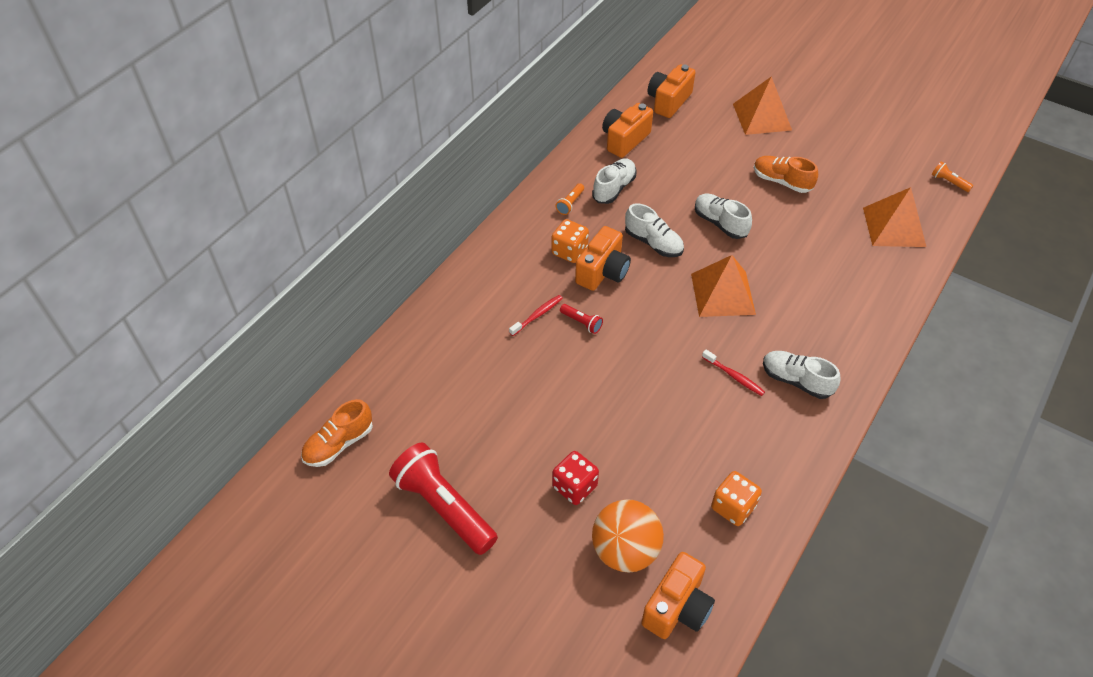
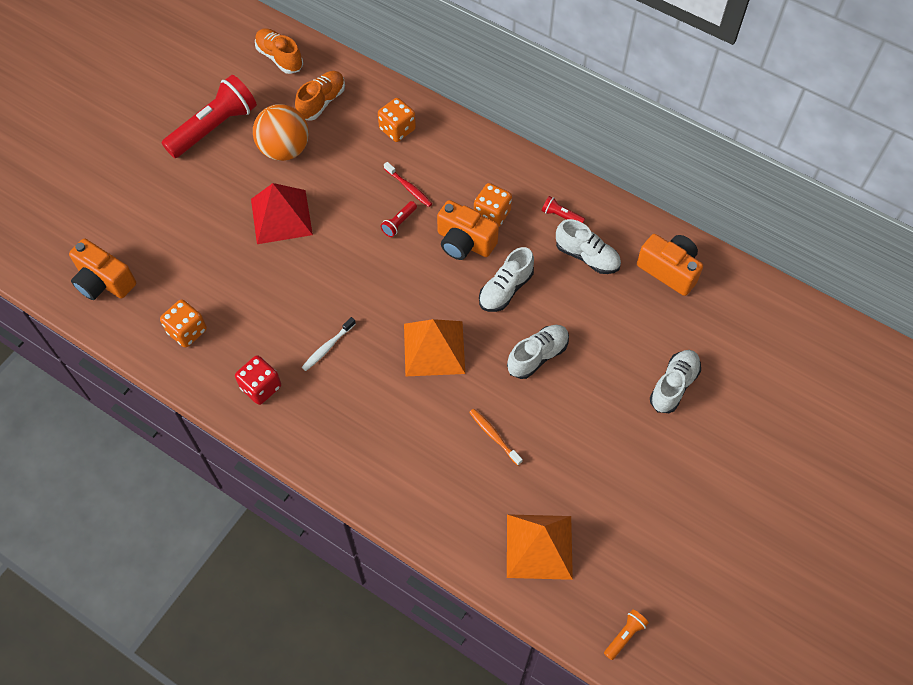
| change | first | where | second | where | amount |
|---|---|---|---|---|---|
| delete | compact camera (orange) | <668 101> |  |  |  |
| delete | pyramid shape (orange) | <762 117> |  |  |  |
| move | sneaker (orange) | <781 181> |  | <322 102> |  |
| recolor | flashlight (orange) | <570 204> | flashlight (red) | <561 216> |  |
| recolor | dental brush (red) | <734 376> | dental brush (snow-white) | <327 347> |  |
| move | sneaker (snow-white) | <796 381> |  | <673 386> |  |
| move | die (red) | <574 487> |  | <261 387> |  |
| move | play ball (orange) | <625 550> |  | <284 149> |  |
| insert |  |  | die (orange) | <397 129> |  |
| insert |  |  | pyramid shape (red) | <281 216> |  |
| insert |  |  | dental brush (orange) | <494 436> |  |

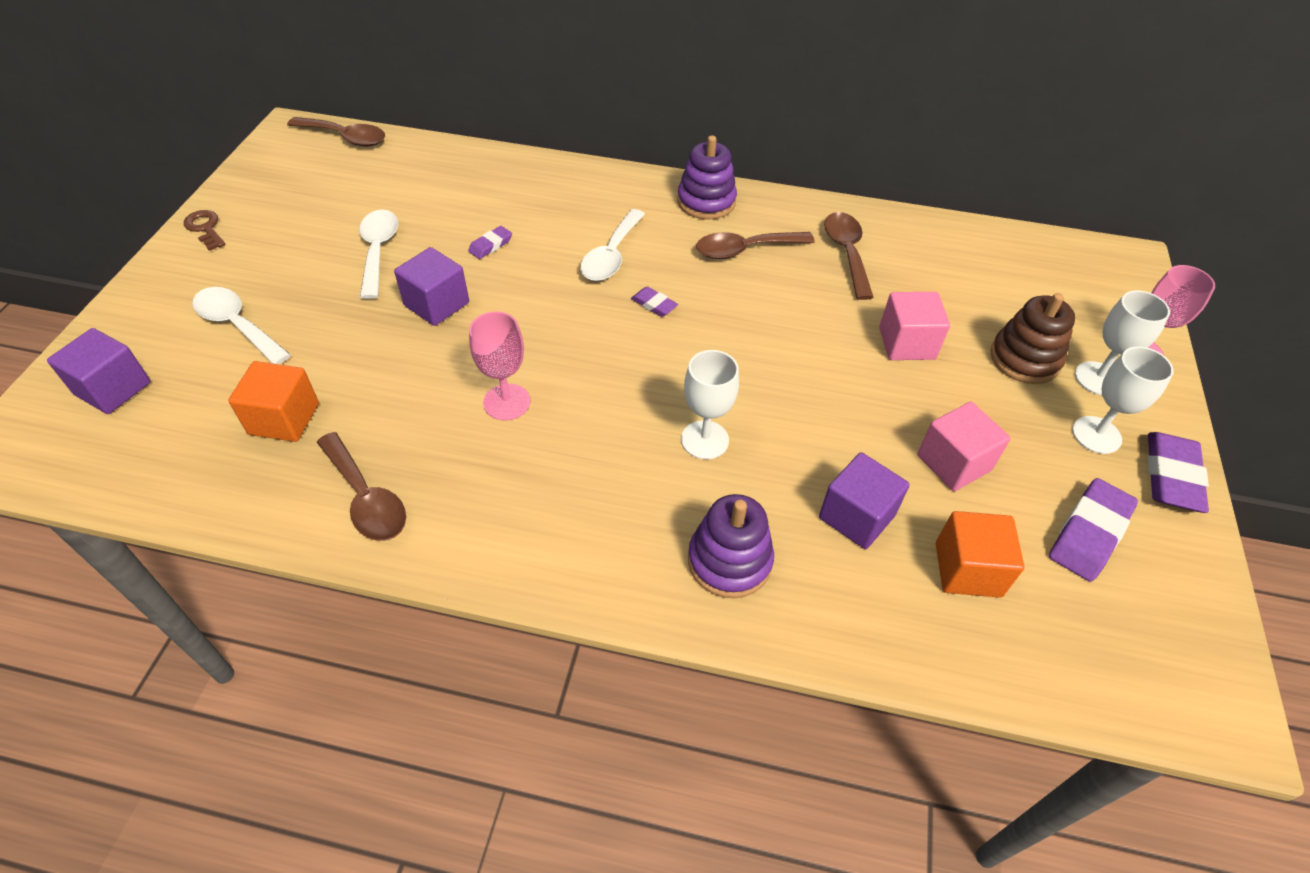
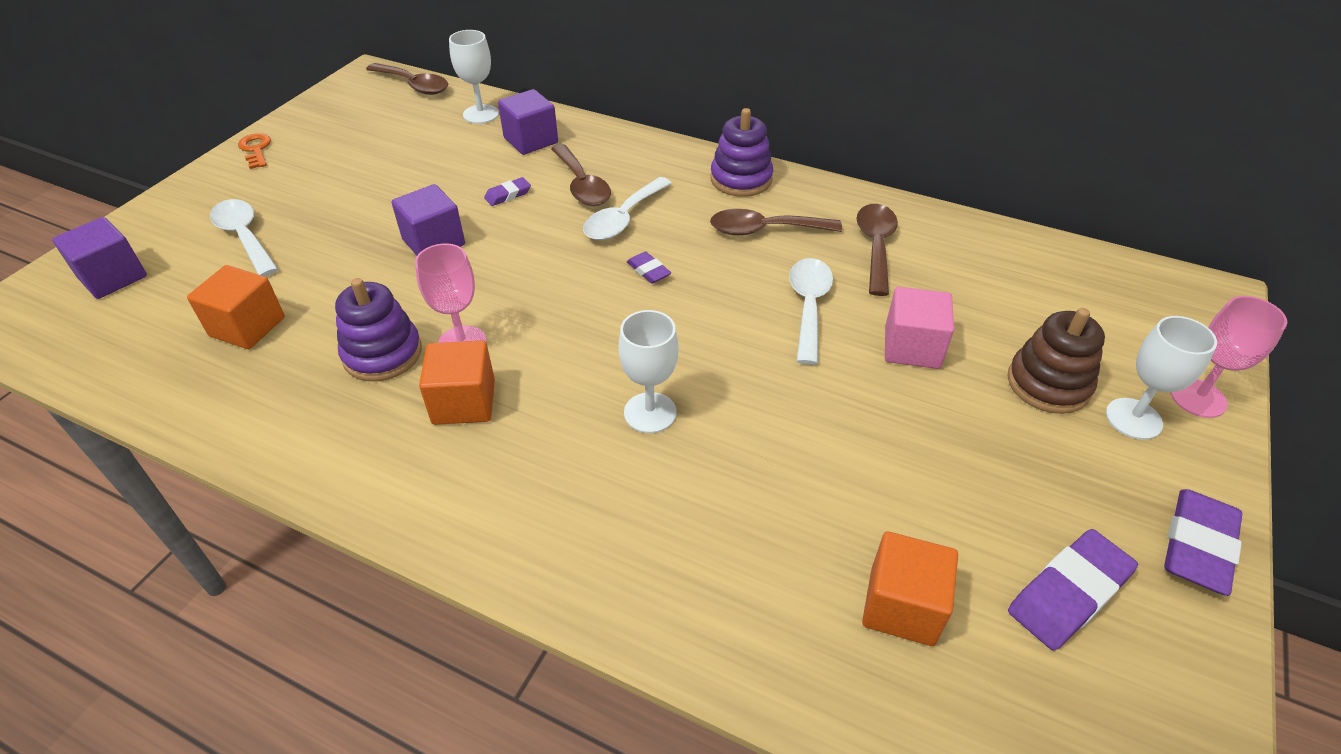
| change | first | where | second | where | amount |
|---|---|---|---|---|---|
| recolor | door key (russet) | <205 228> | door key (orange) | <256 149> |  |
| move | teaspoon (snow-white) | <378 251> |  | <808 306> |  |
| move | wine glass (snow-white) | <1096 435> |  | <481 114> |  |
| delete | cube (rose-pink) | <953 463> |  |  |  |
| move | teaspoon (russet) | <366 498> |  | <582 185> |  |
| move | cube (royal purple) | <856 516> |  | <531 140> |  |
| move | stacking rings (royal purple) | <729 561> |  | <382 354> |  |
| insert |  |  | cube (orange) | <464 402> |  |

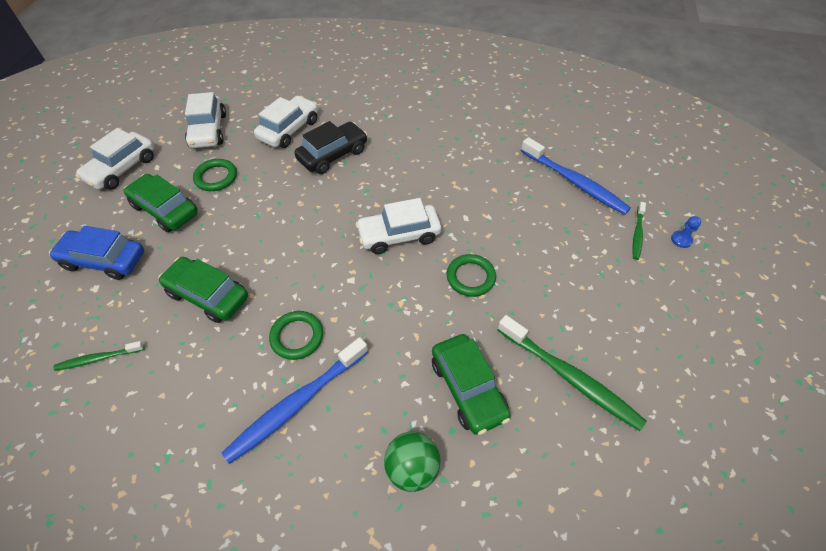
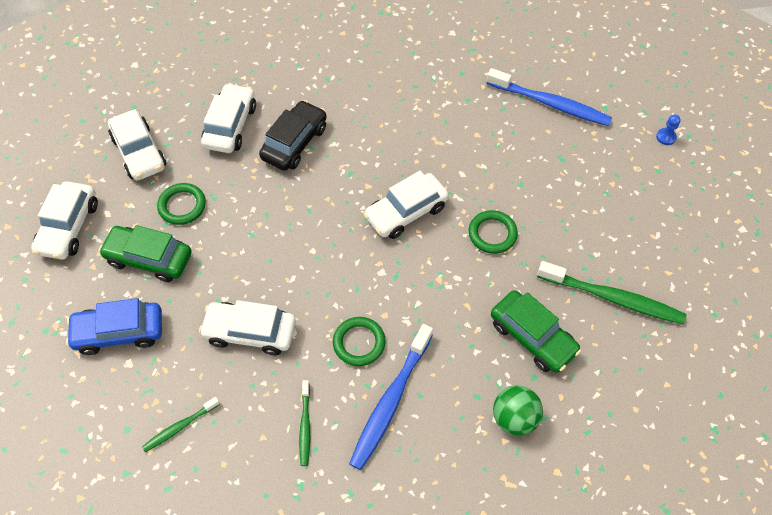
| change | first | where | second | where | amount |
|---|---|---|---|---|---|
| move | dental brush (green) | <637 234> |  | <305 426> |  |
| recolor | toy car (green) | <208 295> | toy car (snow-white) | <250 332> |  |

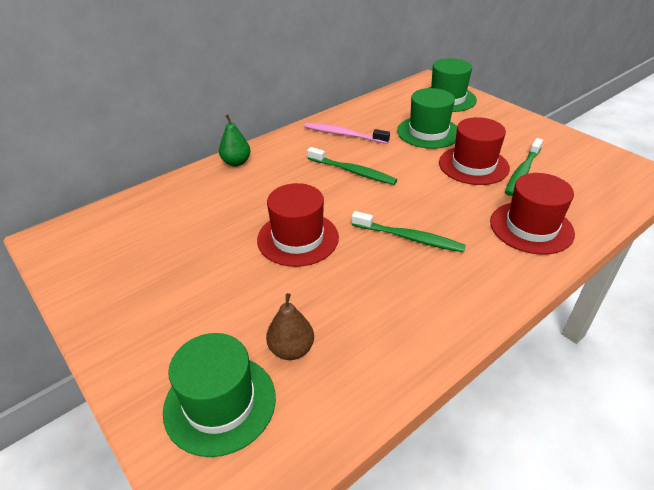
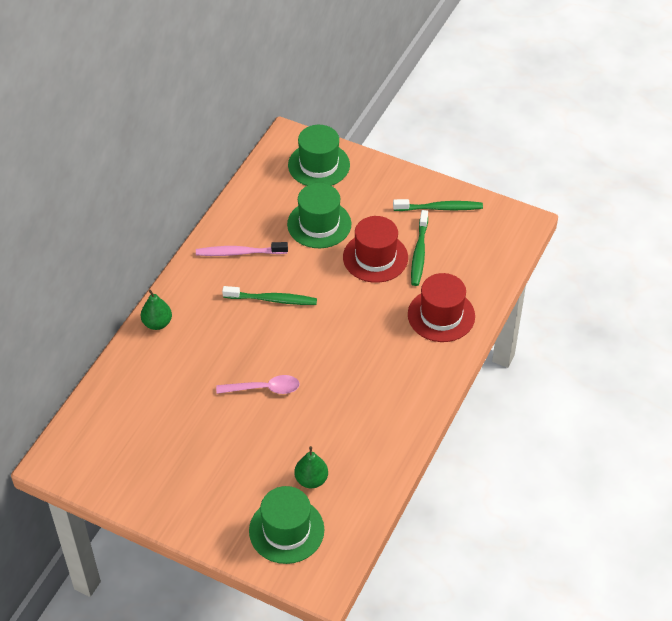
| change | first | where | second | where | amount |
|---|---|---|---|---|---|
| replace | tall hat (red) | <298 238> | teaspoon (rose-pink) | <264 388> |  |
| move | dental brush (green) | <409 238> |  | <440 208> |  |
| recolor | pear (russet) | <291 349> | pear (green) | <311 480> |  |

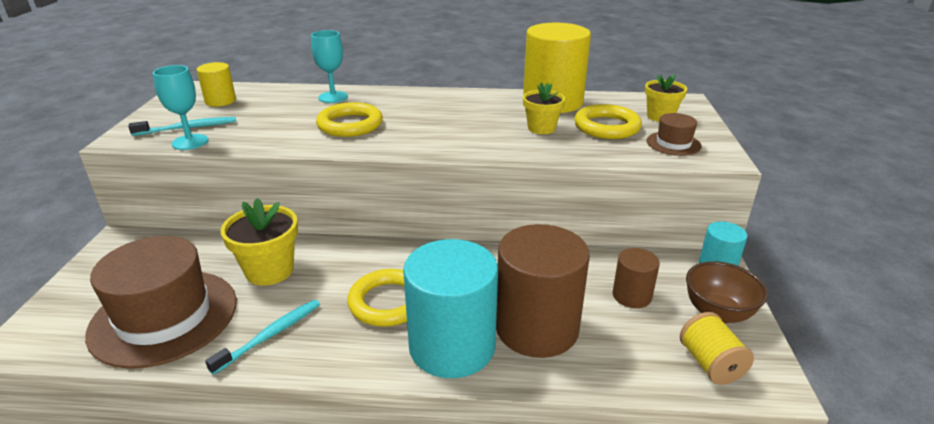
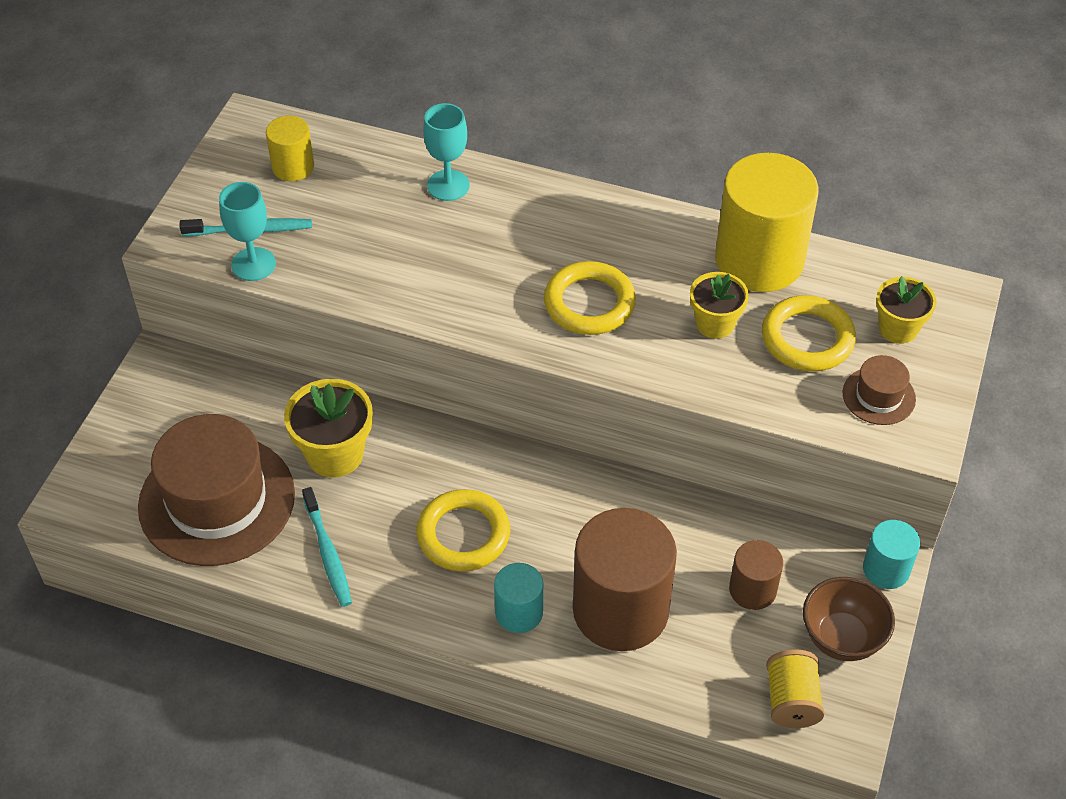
| change | first | where | second | where | amount |
|---|---|---|---|---|---|
| move | hoop (bright yellow) | <350 125> |  | <589 303> |  |
| resize | solid cylinder (turquoise) | <452 346> |  | <519 612> | x0.50 |
| rotate | dental brush (turquoise) | <270 335> |  | <328 553> | 105 degrees clockwise |

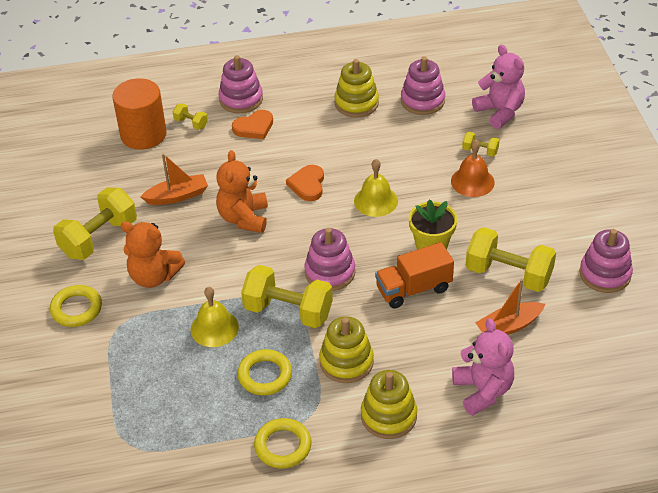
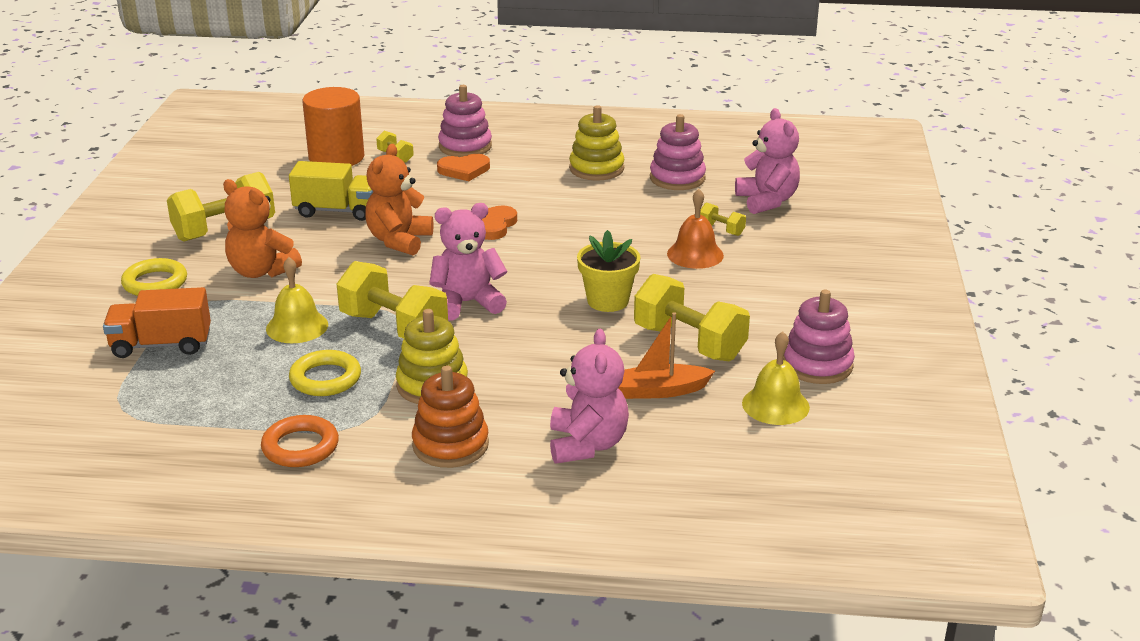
| change | first | where | second | where | amount |
|---|---|---|---|---|---|
| replace | toy boat (orange) | <177 196> | toy truck (bright yellow) | <337 211> |  |
| move | bell (bright yellow) | <376 201> |  | <775 405> |  |
| replace | stacking rings (rose-pink) | <330 272> | teddy (rose-pink) | <467 303> |  |
| move | toy truck (orange) | <413 289> |  | <161 345> |  |
| recolor | stacking rings (bright yellow) | <388 416> | stacking rings (orange) | <450 445> |  |
| recolor | hoop (bright yellow) | <283 446> | hoop (orange) | <300 447> |  |

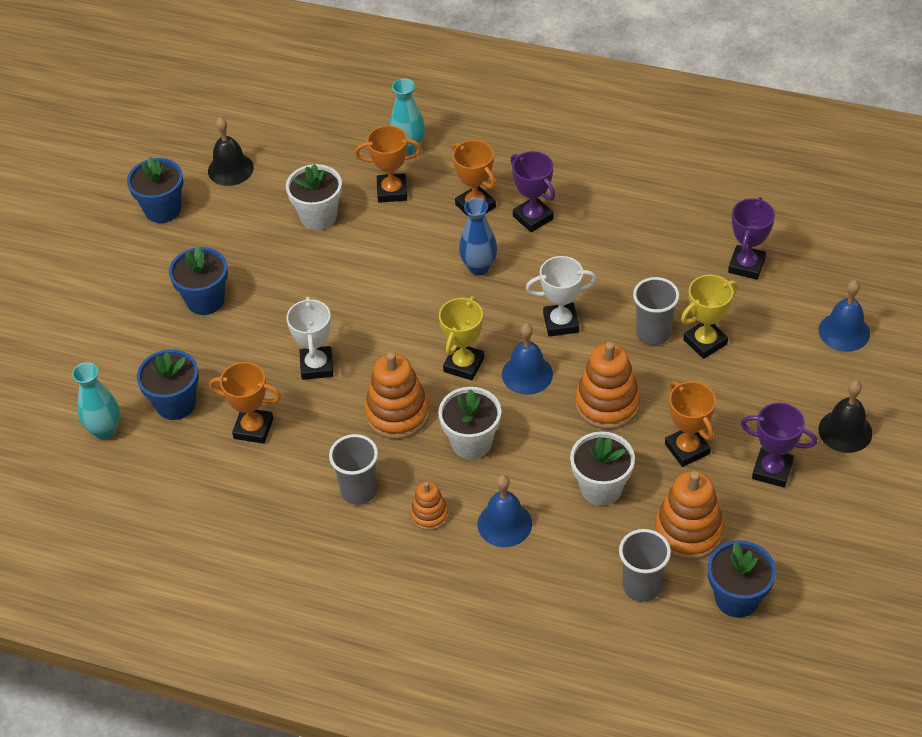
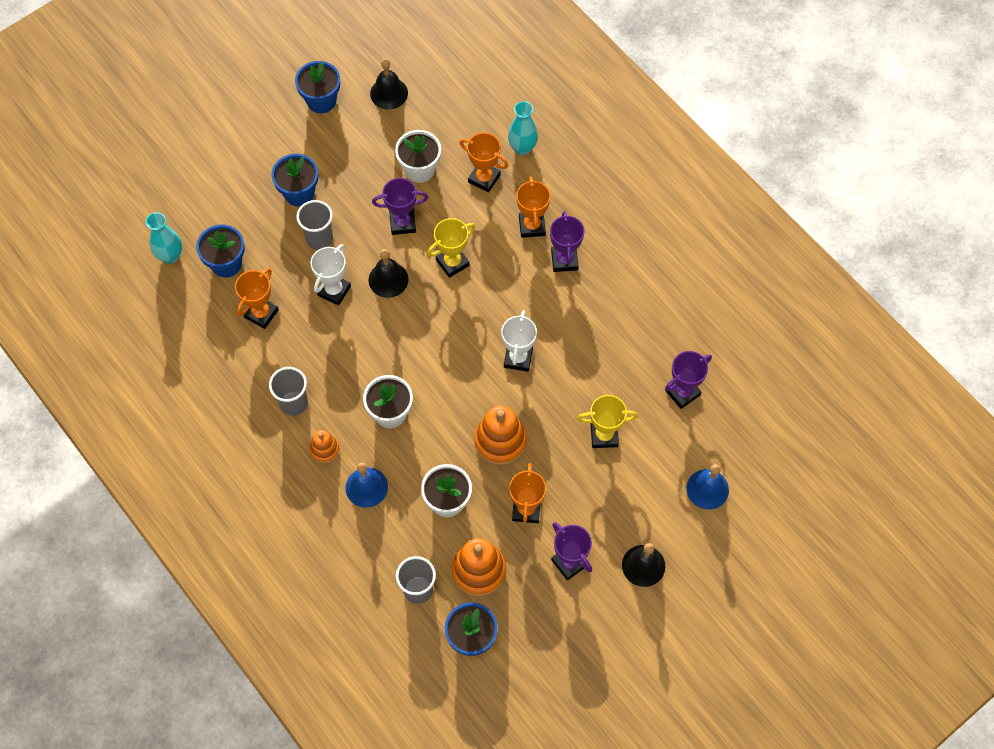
| change | first | where | second | where | amount |
|---|---|---|---|---|---|
| delete | flower vase (cobalt) | <479 267> |  |  |  |
| rotate | award cup (snow-white) | <561 323> |  | <518 358> | 75 degrees clockwise |
| move | beaker (ash-grey) | <653 333> |  | <319 239> |  |
| move | award cup (bright yellow) | <464 365> |  | <452 262> |  |
| delete | bell (cobalt) | <527 374> |  |  |  |
| delete | stacking rings (orange) | <397 414> |  |  |  |
| rotate | award cup (orange) | <253 428> |  | <261 313> | 75 degrees clockwise |
| insert |  |  | award cup (royal purple) | <402 223> |  |
| insert |  |  | bell (jet-black) | <388 279> |  |

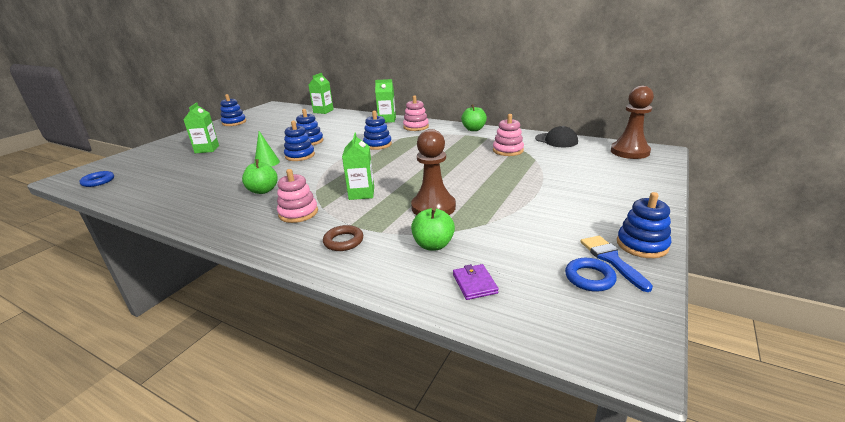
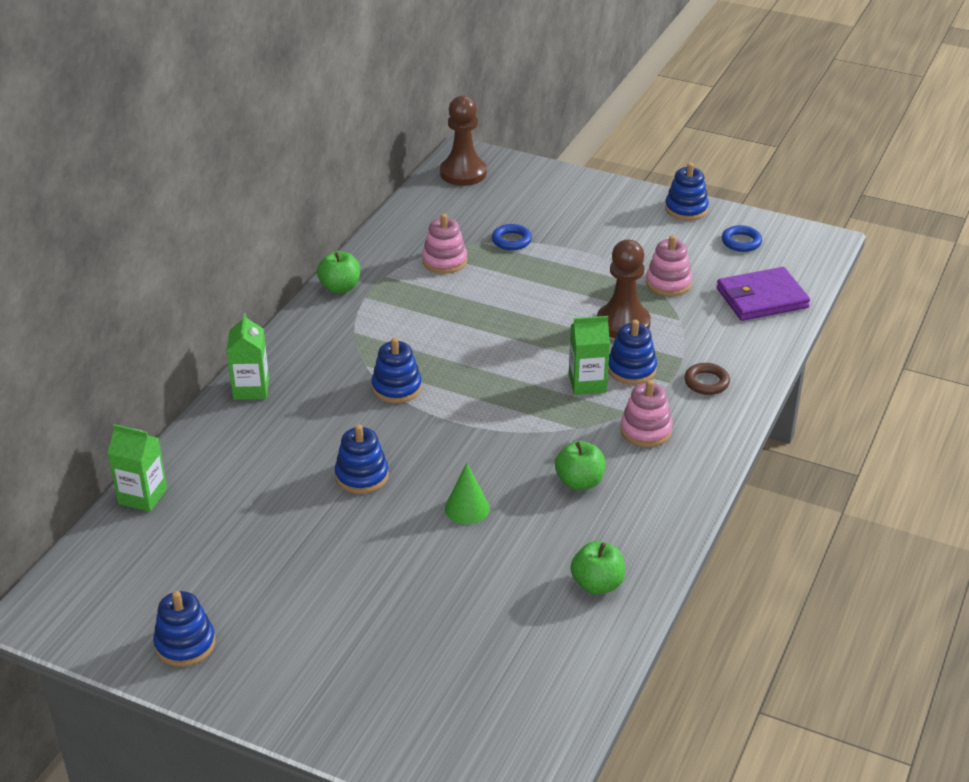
| change | first | where | second | where | amount |
|---|---|---|---|---|---|
| move | stacking rings (rose-pink) | <416 127> |  | <668 283> |  |
| delete | milk carton (green) | <207 149> |  |  |  |
| move | stacking rings (cobalt) | <300 155> |  | <631 369> |  |
| delete | cap (jet-black) | <556 140> |  |  |  |
| move | hoop (cobalt) | <98 181> |  | <511 240> |  |
| move | apple (green) | <433 245> |  | <597 584> |  |
| delete | paint brush (cobalt) | <611 259> |  |  |  |
| resize | card wallet (royal purple) | <474 284> |  | <762 298> | x2.02 |

